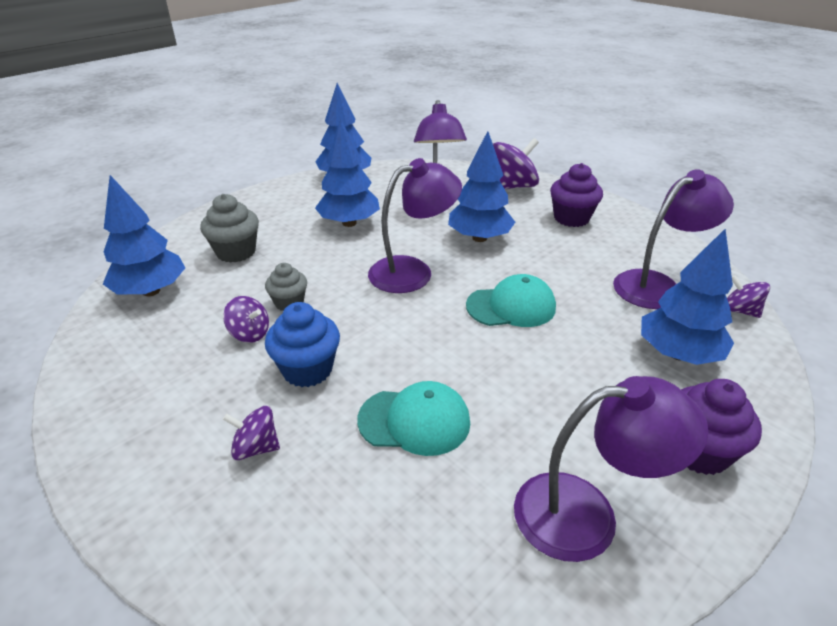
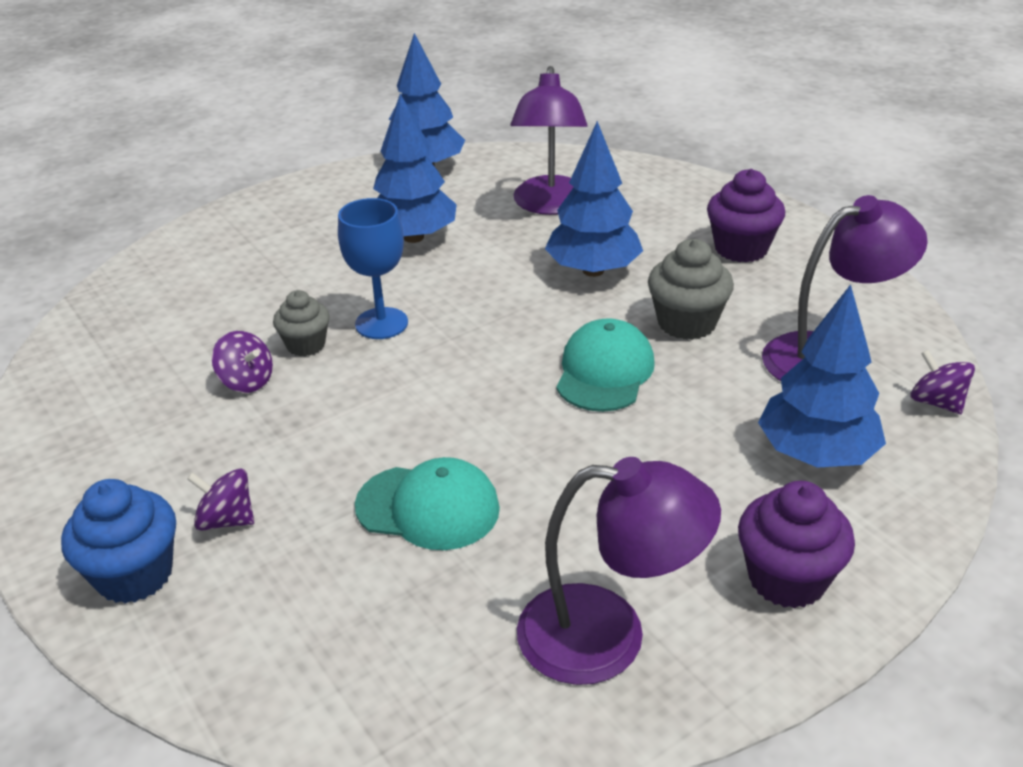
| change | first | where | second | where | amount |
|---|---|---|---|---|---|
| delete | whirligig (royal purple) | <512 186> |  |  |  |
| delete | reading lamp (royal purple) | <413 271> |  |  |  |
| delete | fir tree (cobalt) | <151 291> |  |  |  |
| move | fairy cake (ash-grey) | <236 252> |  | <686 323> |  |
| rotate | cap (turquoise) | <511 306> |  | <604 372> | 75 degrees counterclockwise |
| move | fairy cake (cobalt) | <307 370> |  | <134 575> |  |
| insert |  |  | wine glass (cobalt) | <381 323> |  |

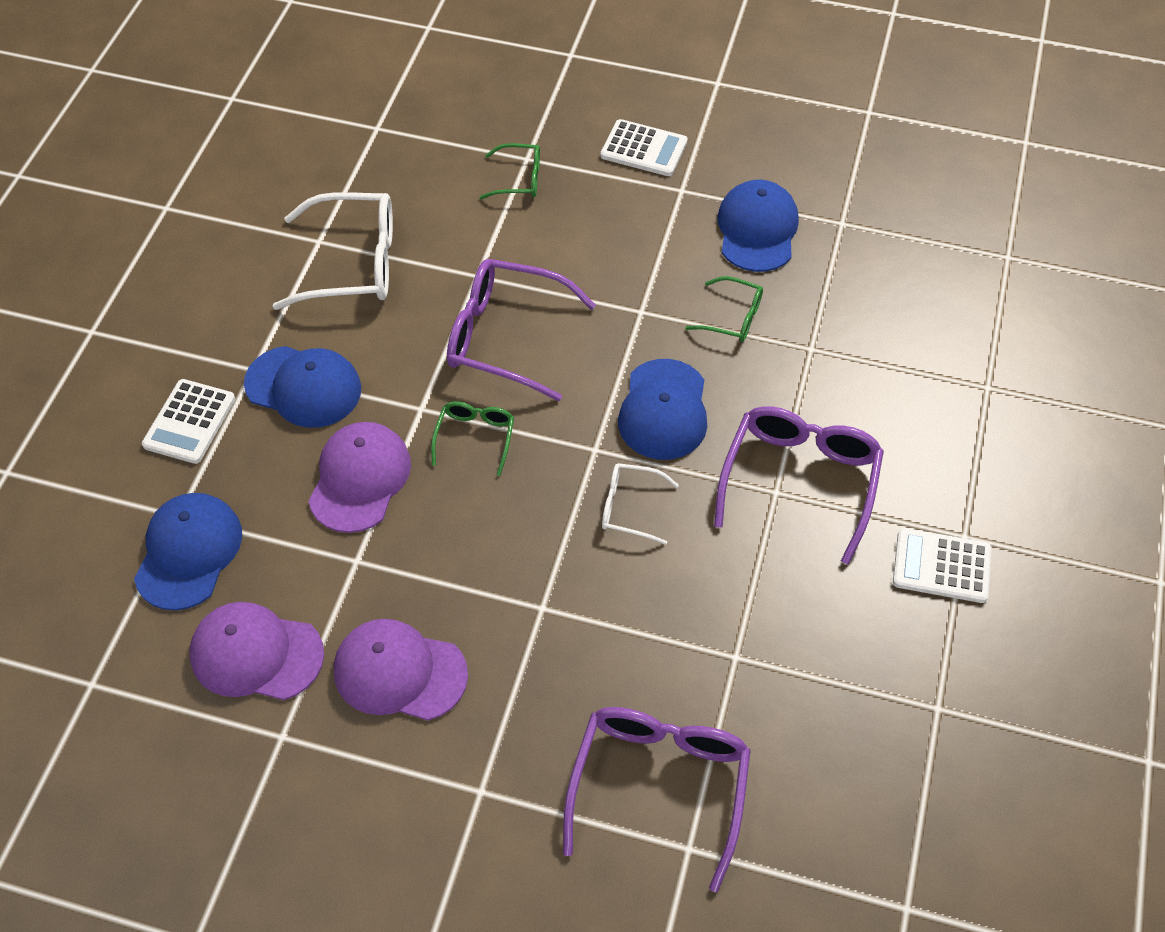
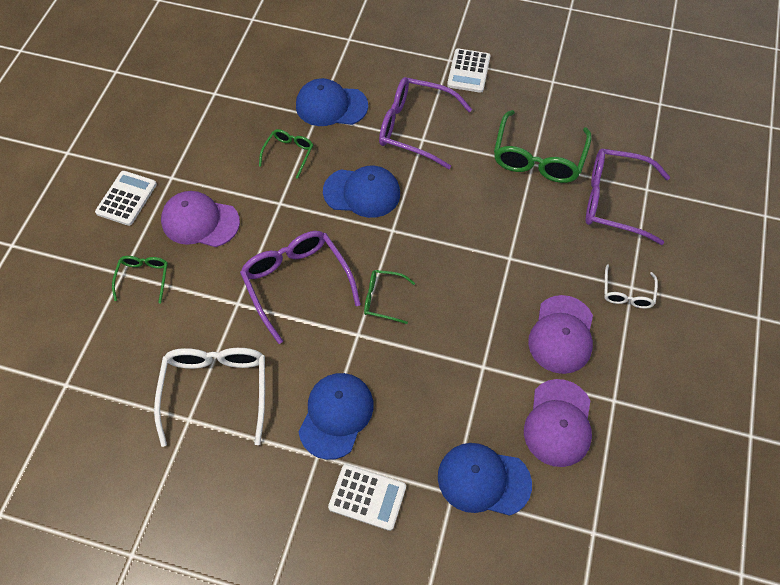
| change | first | where | second | where | amount |
|---|---|---|---|---|---|
| move | cap (cobalt) | <757 229> |  | <331 106> |  |
| rotate | glasses (royal purple) | <505 337> |  | <297 283> | 135 degrees clockwise |
| move | cap (royal purple) | <360 479> |  | <200 221> |  |
| move | glasses (snow-white) | <630 507> |  | <627 293> |  |
| insert |  |  | glasses (green) | <538 158> |  |

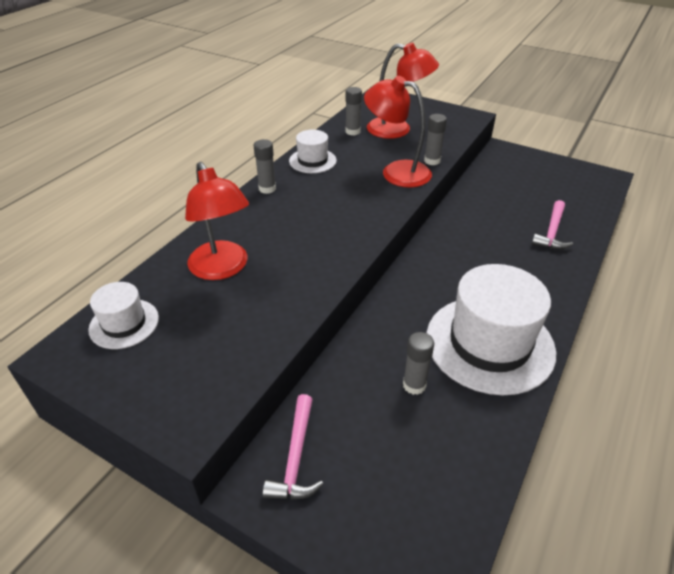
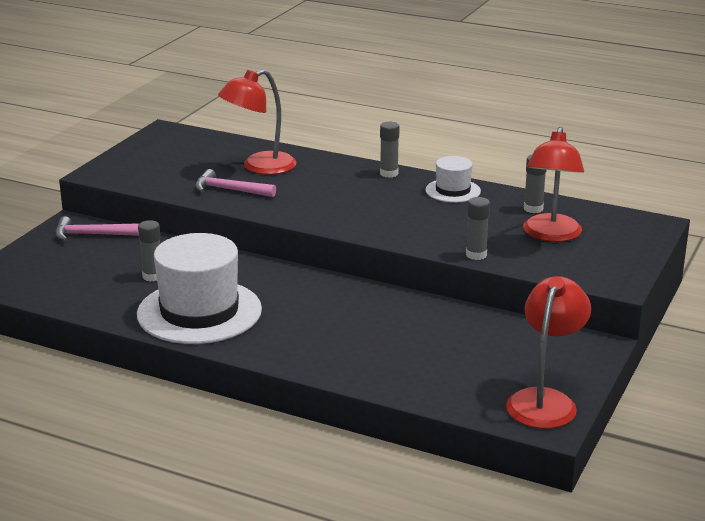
| change | first | where | second | where | amount |
|---|---|---|---|---|---|
| move | reading lamp (red) | <396 171> |  | <545 400> |  |
| move | carpenter's hammer (rose-pink) | <552 232> |  | <230 190> |  |
| delete | tall hat (snow-white) | <124 323> |  |  |  |

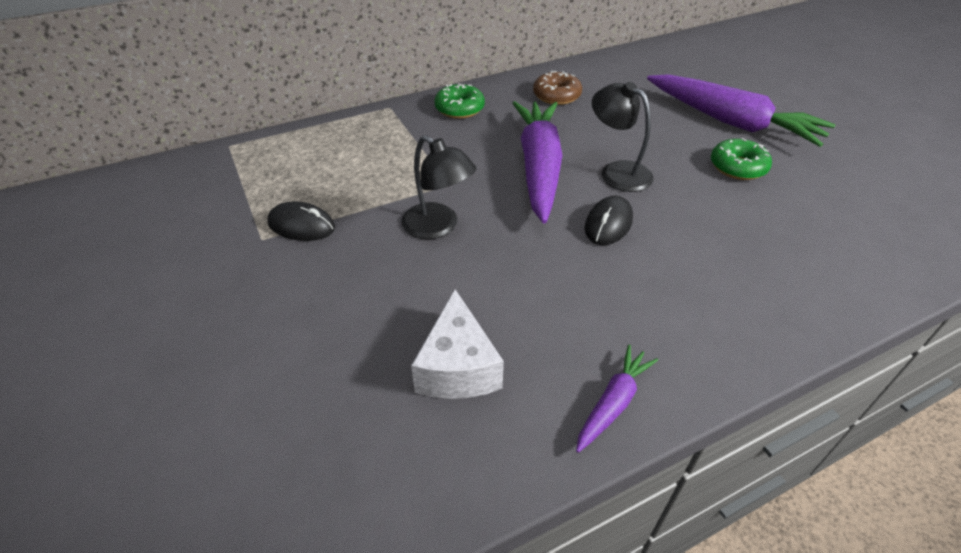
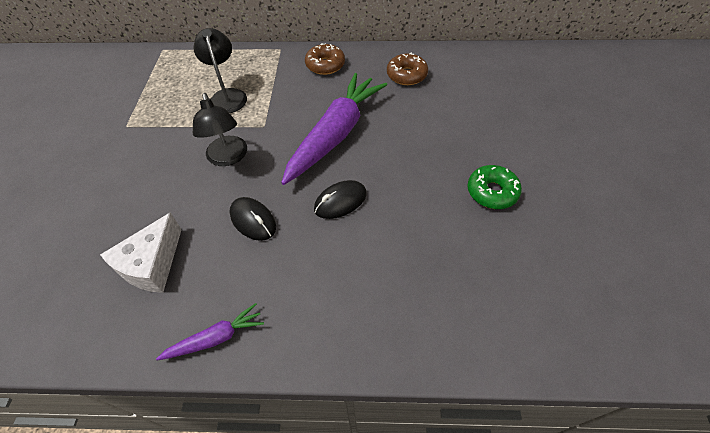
| change | first | where | second | where | amount |
|---|---|---|---|---|---|
| delete | root vegetable (royal purple) | <731 122> |  |  |  |
| move | reading lamp (jet-black) | <617 172> |  | <227 96> |  |
| recolor | glazed donut (green) | <459 109> | glazed donut (russet) | <325 65> |  |
| move | computer mouse (jet-black) | <301 226> |  | <253 220> |  |

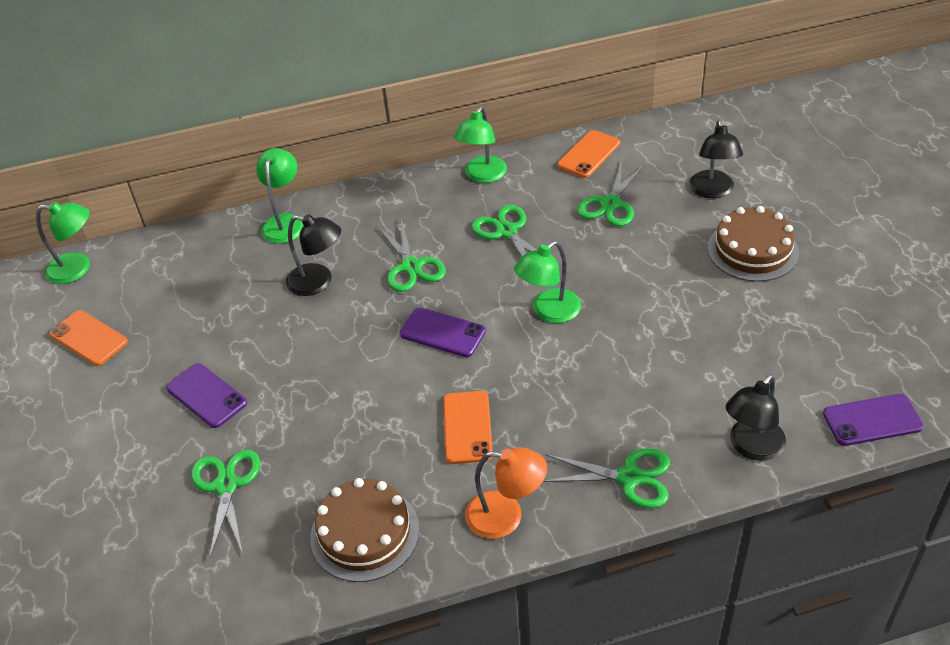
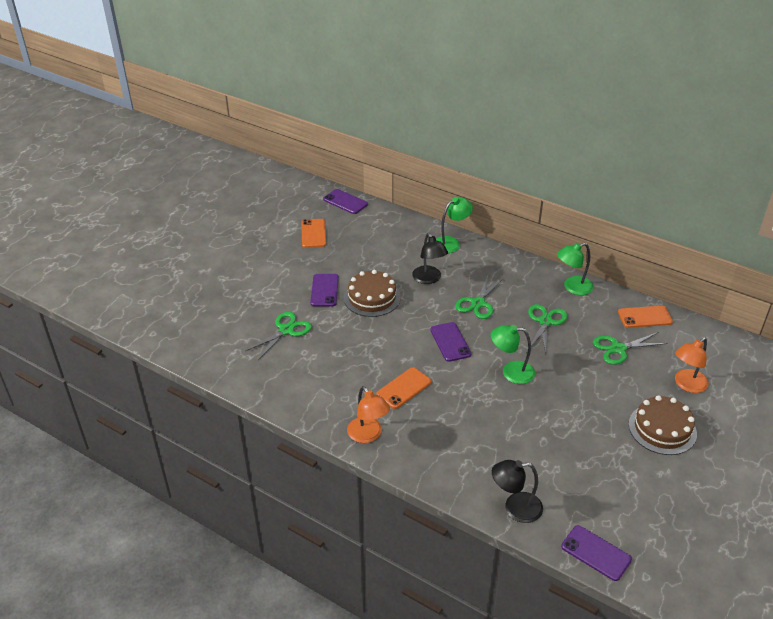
| change | first | where | second | where | amount |
|---|---|---|---|---|---|
| recolor | reading lamp (jet-black) | <712 191> | reading lamp (orange) | <686 385> |  |
| replace | reading lamp (green) | <77 268> | phone (royal purple) | <345 202> |  |
| delete | shears (green) | <629 478> |  |  |  |
| move | cake (russet) | <365 533> |  | <372 297> |  |

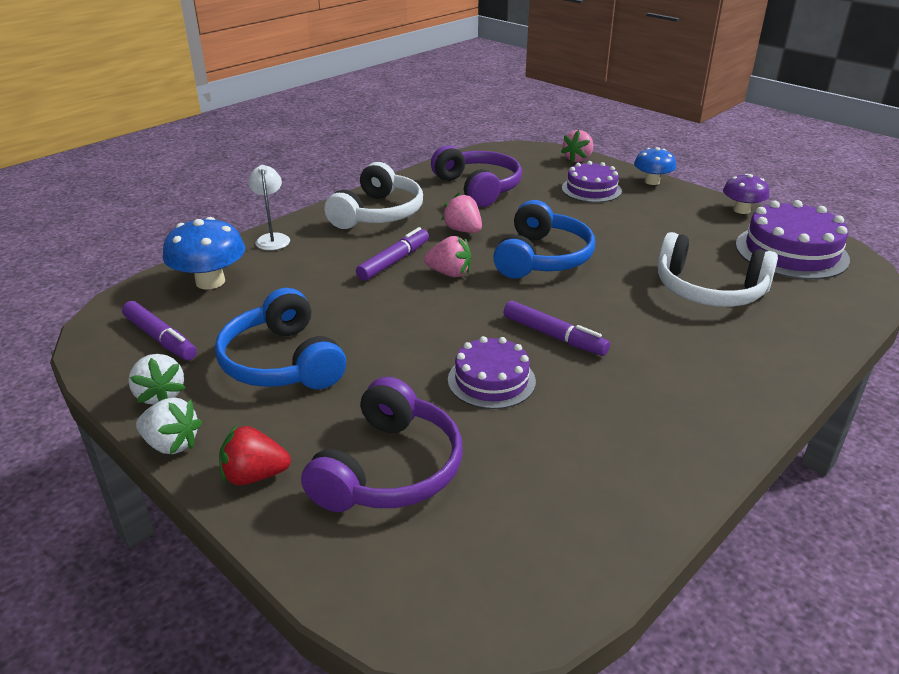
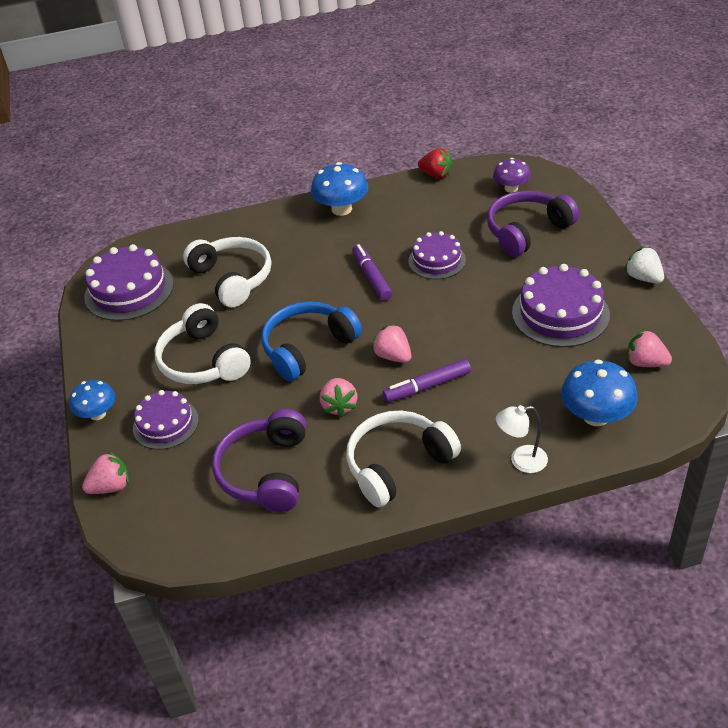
| change | first | where | second | where | amount |
|---|---|---|---|---|---|
| rotate | reading lamp (snow-white) | <272 238> |  | <521 461> | 60 degrees clockwise |
| move | fungus (royal purple) | <741 210> |  | <511 188> |  |
| replace | over-ear headphones (cobalt) | <282 362> | cake (royal purple) | <560 313> |  |
| replace | marker pen (royal purple) | <160 338> | berry (rose-pink) | <645 363> |  |
| delete | berry (snow-white) | <160 395> |  |  |  |
| move | berry (red) | <254 476> |  | <436 175> |  |
| insert |  |  | fungus (cobalt) | <341 209> |  |
| insert |  |  | over-ear headphones (snow-white) | <203 361> |  |

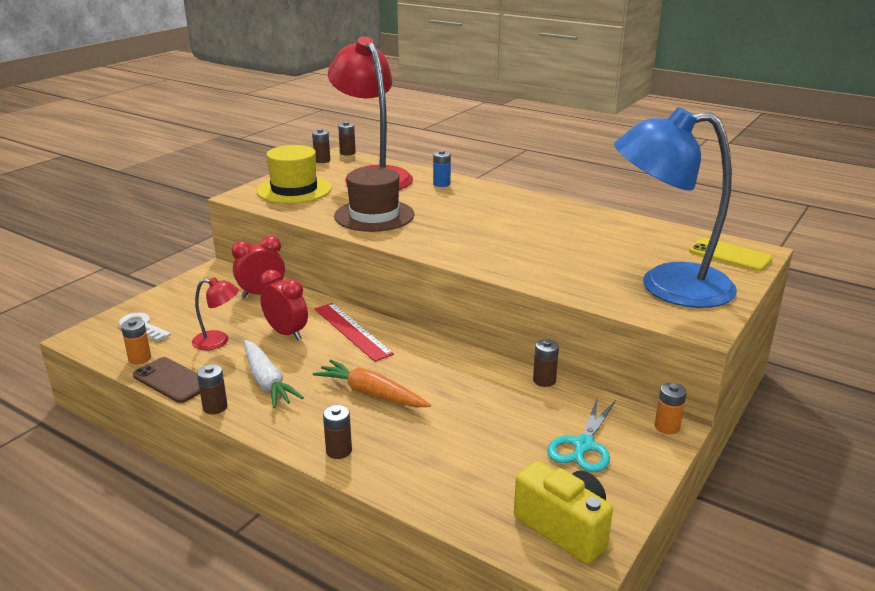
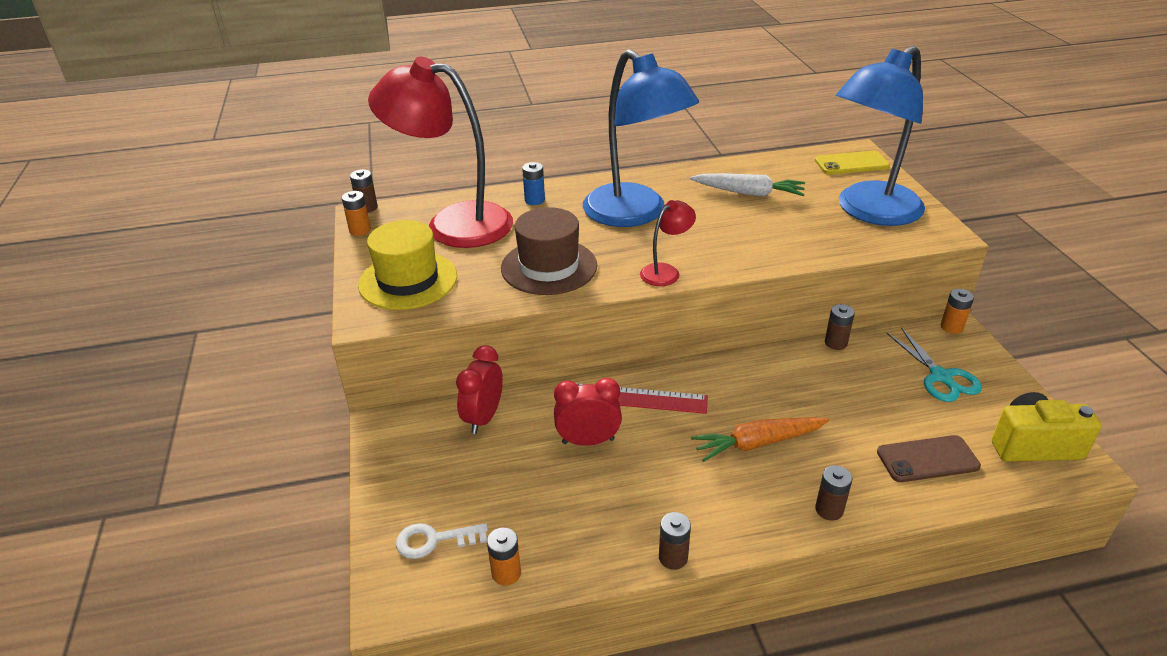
| change | first | where | second | where | amount |
|---|---|---|---|---|---|
| recolor | power cell (russet) | <322 160> | power cell (orange) | <360 230> |  |
| move | reading lamp (red) | <218 341> |  | <665 271> |  |
| move | root vegetable (snow-white) | <267 381> |  | <749 193> |  |
| move | phone (russet) | <172 380> |  | <927 459> |  |
| insert |  |  | reading lamp (cobalt) | <635 214> |  |

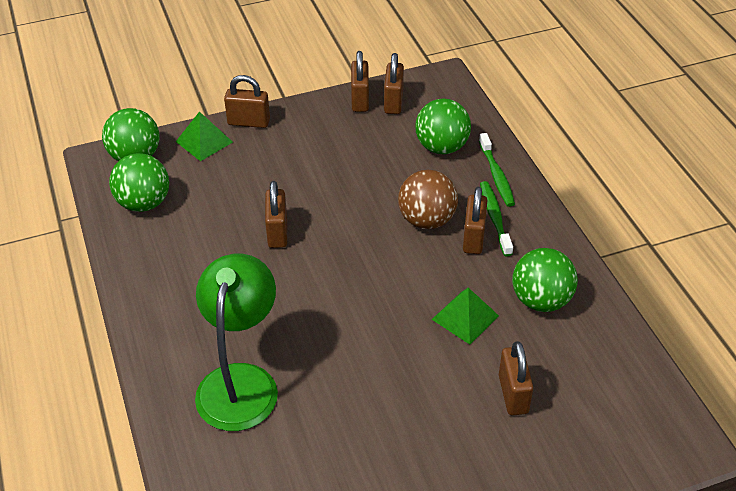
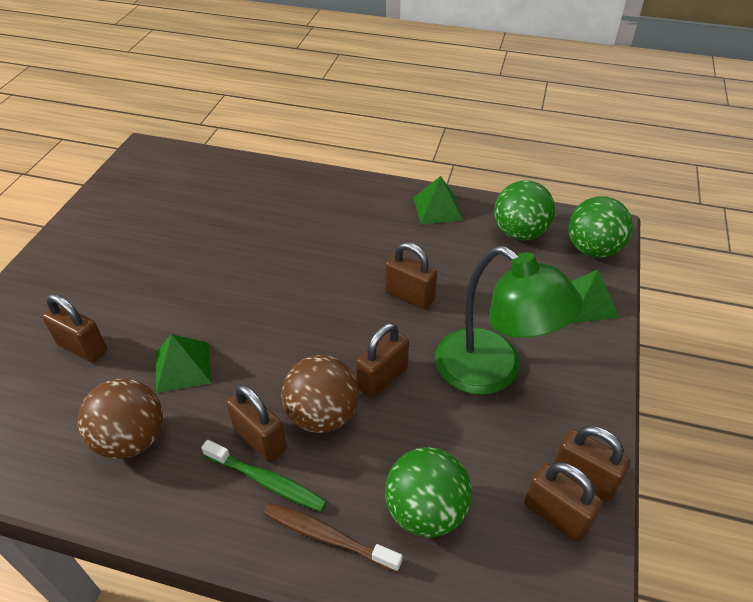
| change | first | where | second | where | amount |
|---|---|---|---|---|---|
| move | padlock (russet) | <249 122> |  | <382 378> |  |
| recolor | dental brush (green) | <496 175> | dental brush (russet) | <328 537> |  |
| recolor | play ball (green) | <541 300> | play ball (russet) | <131 439> |  |
| move | reading lamp (green) | <241 381> |  | <492 372> |  |
| insert |  |  | pyramid shape (green) | <437 208> |  |

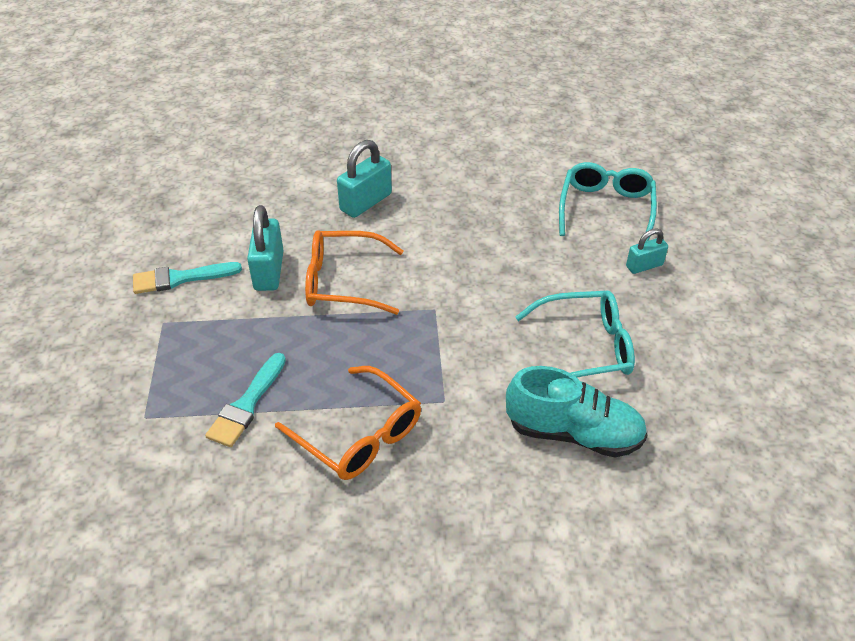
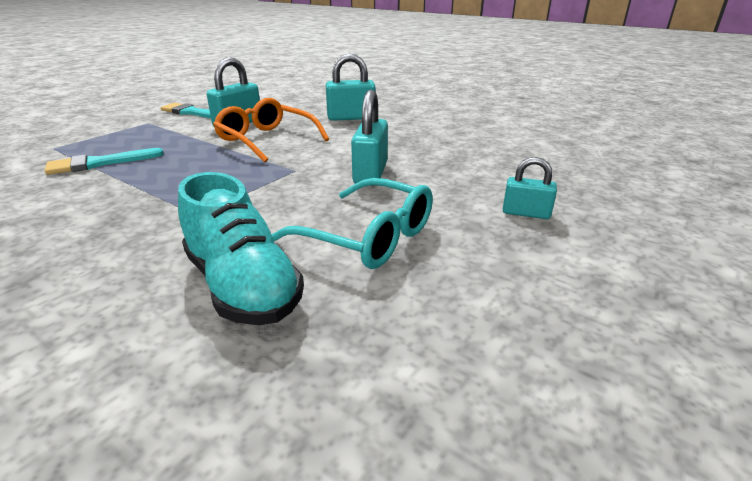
| change | first | where | second | where | amount |
|---|---|---|---|---|---|
| delete | glasses (turquoise) | <606 209> |  |  |  |
| delete | glasses (orange) | <358 434> |  |  |  |
| insert |  |  | padlock (turquoise) | <370 173> |  |

